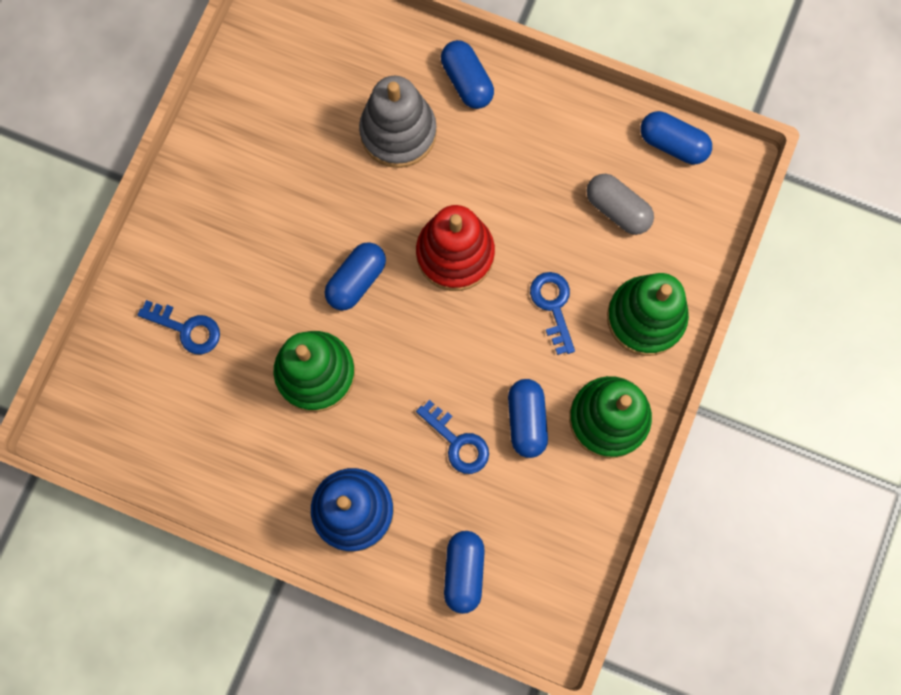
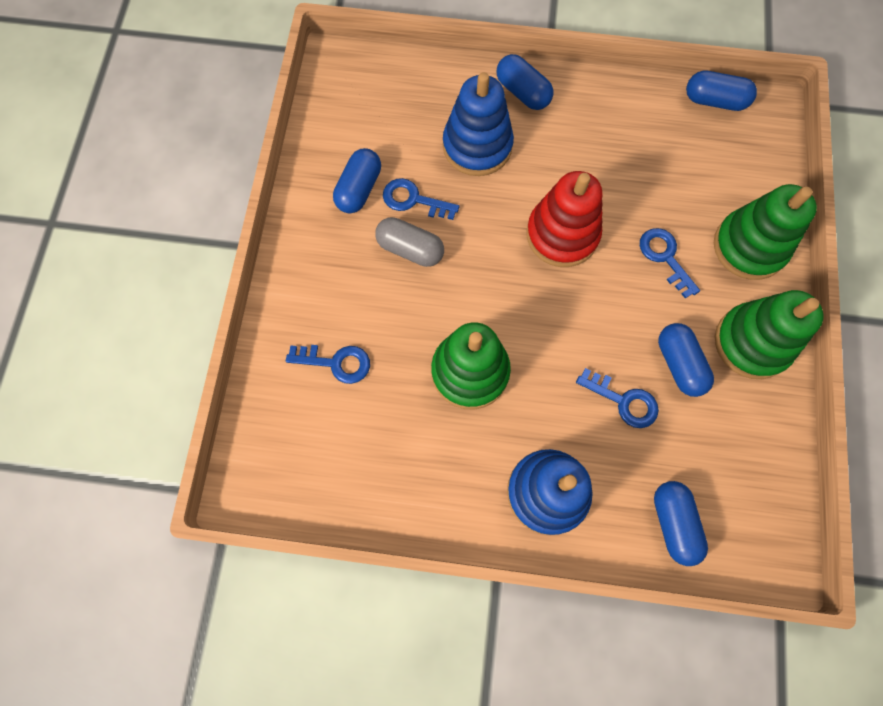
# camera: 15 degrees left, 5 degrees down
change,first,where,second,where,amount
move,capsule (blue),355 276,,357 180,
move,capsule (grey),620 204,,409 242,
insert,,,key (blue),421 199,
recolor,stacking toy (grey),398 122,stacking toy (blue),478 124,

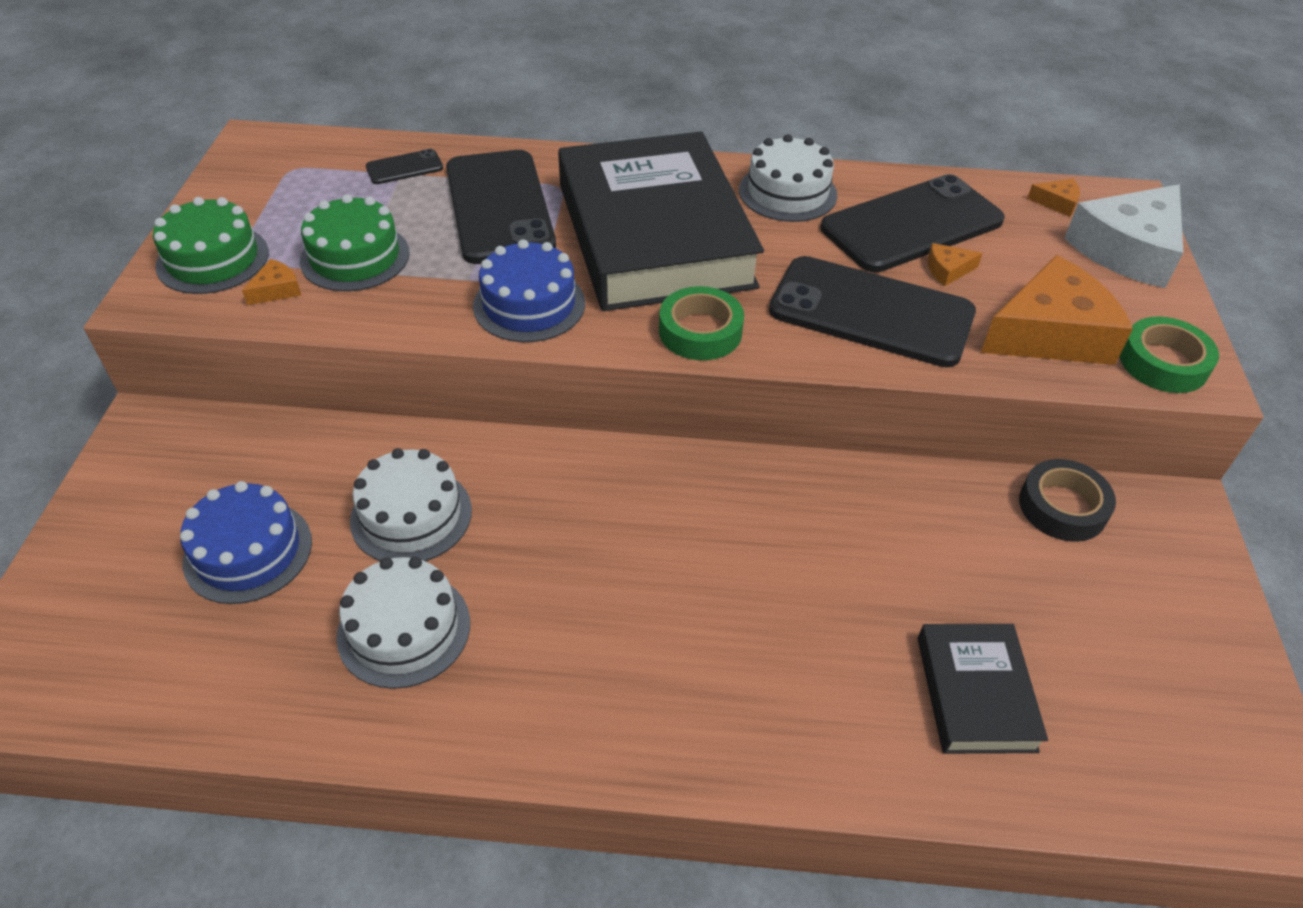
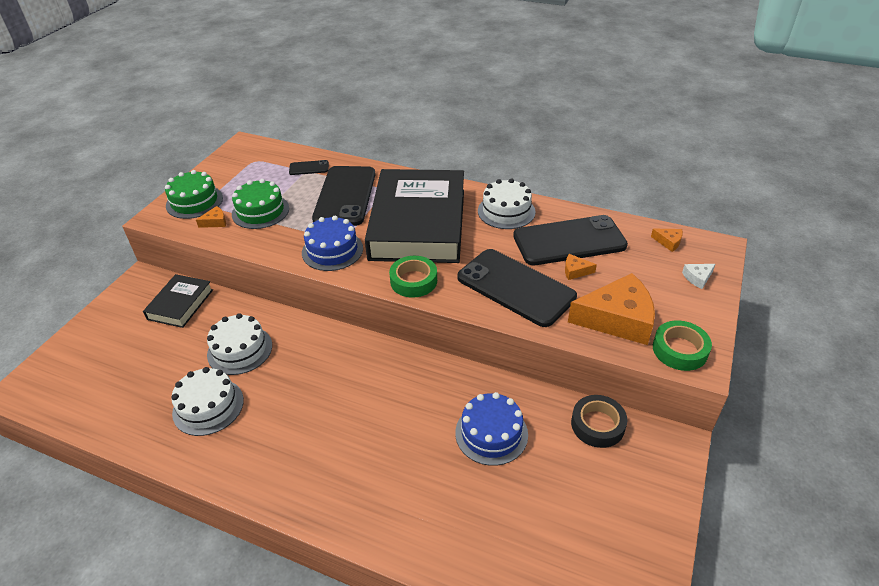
# camera: 20 degrees right, 5 degrees down
change,first,where,second,where,amount
move,book (black),983 689,,178 301,
move,cake (blue),246 542,,491 429,
resize,cheese (white),1123 236,,698 276,x0.41

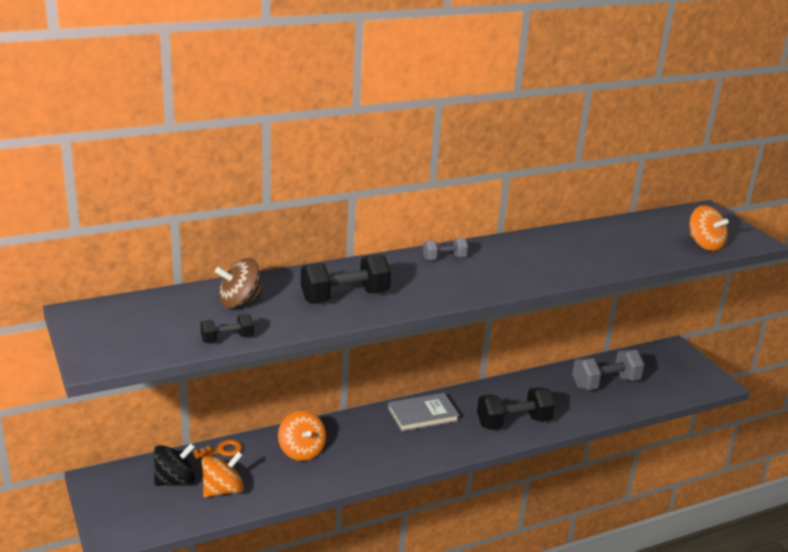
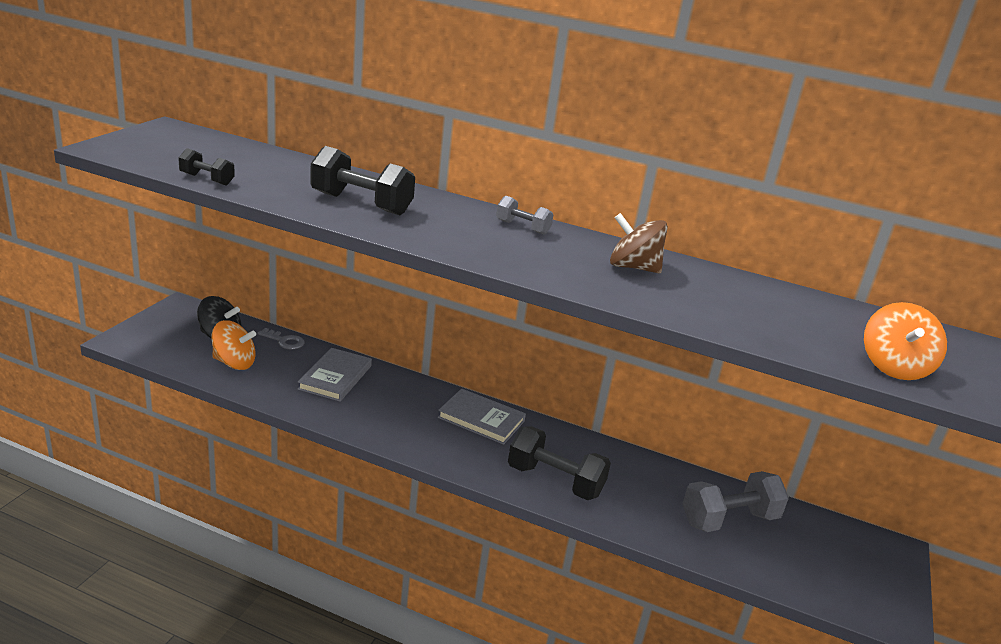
# camera: 45 degrees right, 0 degrees up
change,first,where,second,where,amount
recolor,key (orange),217 449,key (grey),281 339,
replace,spinning top (orange),302 436,book (grey),335 375,
move,spinning top (brown),238 283,,639 243,
rotate,dumbbell (grey),608 369,,736 501,45 degrees counterclockwise

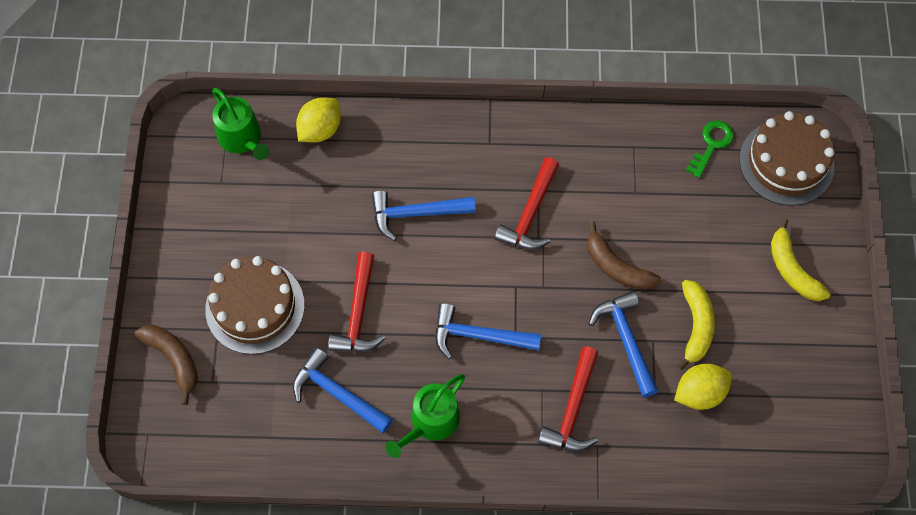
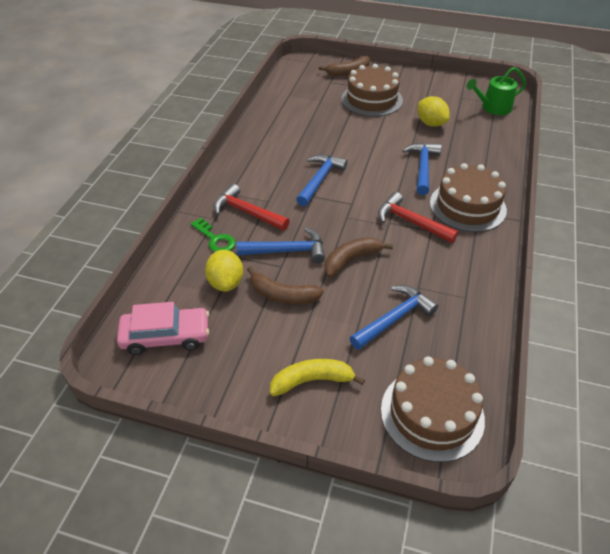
# camera: 105 degrees right, 20 degrees down
change,first,where,second,where,amount
insert,,,car (pink),163 328,
move,key (green),710 149,,213 235,
recolor,banana (yellow),696 325,banana (brown),285 285,
move,hammer (blue),343 390,,394 317,
move,lemon (yellow),318 120,,434 111,
insert,,,cake (brown),468 197,
delete,hammer (red),356 302,,,
delete,watering can (green),425 416,,,

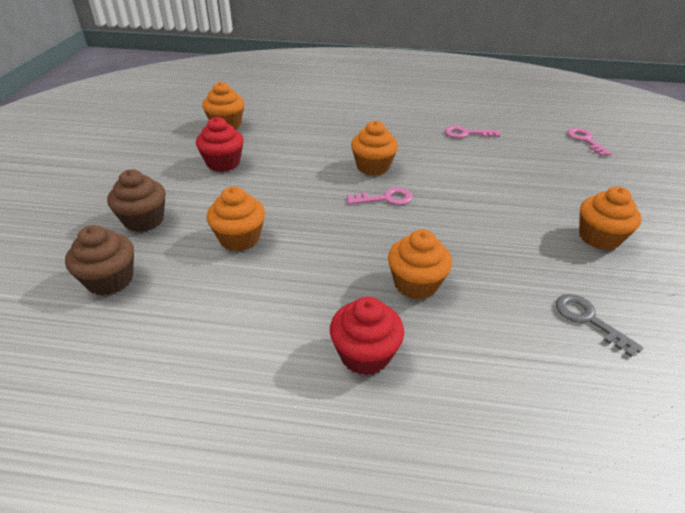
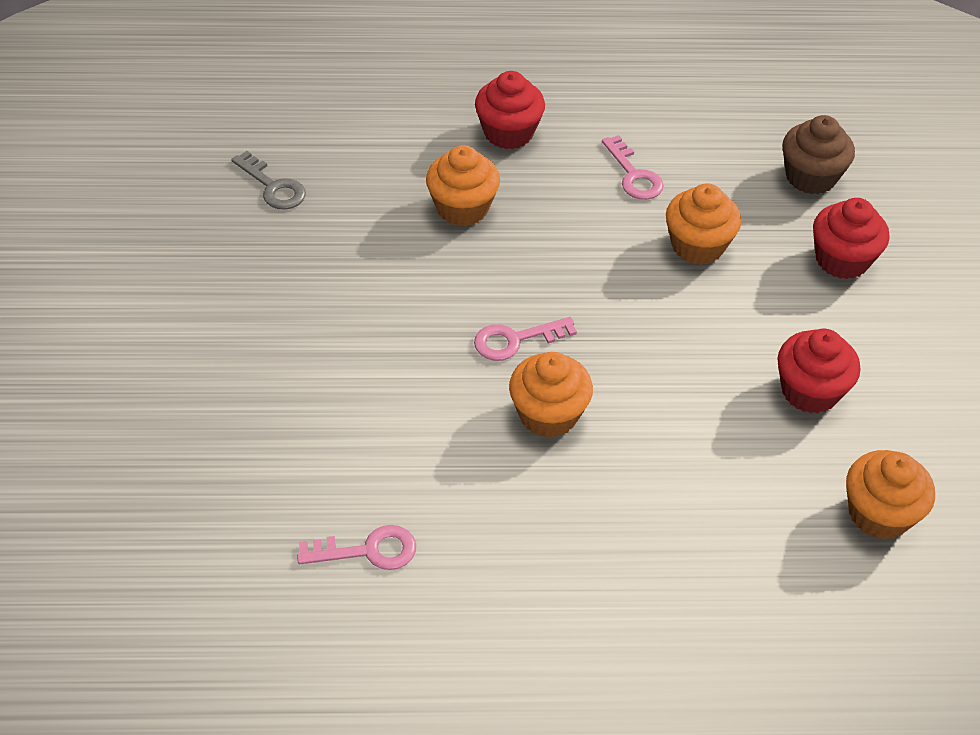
# camera: 170 degrees right, 10 degrees up
change,first,where,second,where,amount
move,key (pink),589 142,,633 167,
recolor,cupcake (brown),136 200,cupcake (red),851 238,
delete,cupcake (orange),610 218,,,

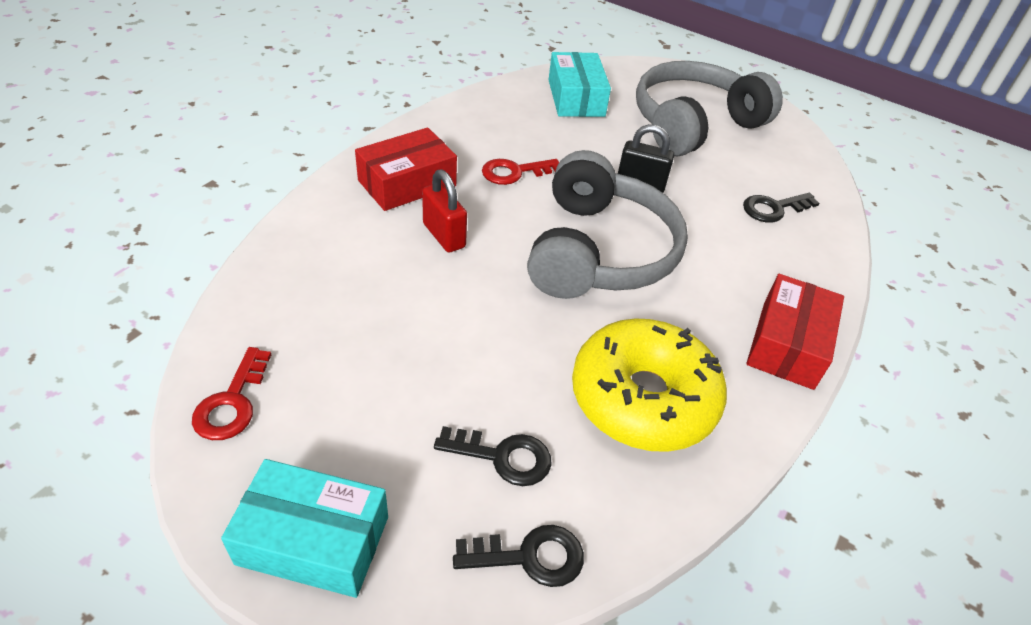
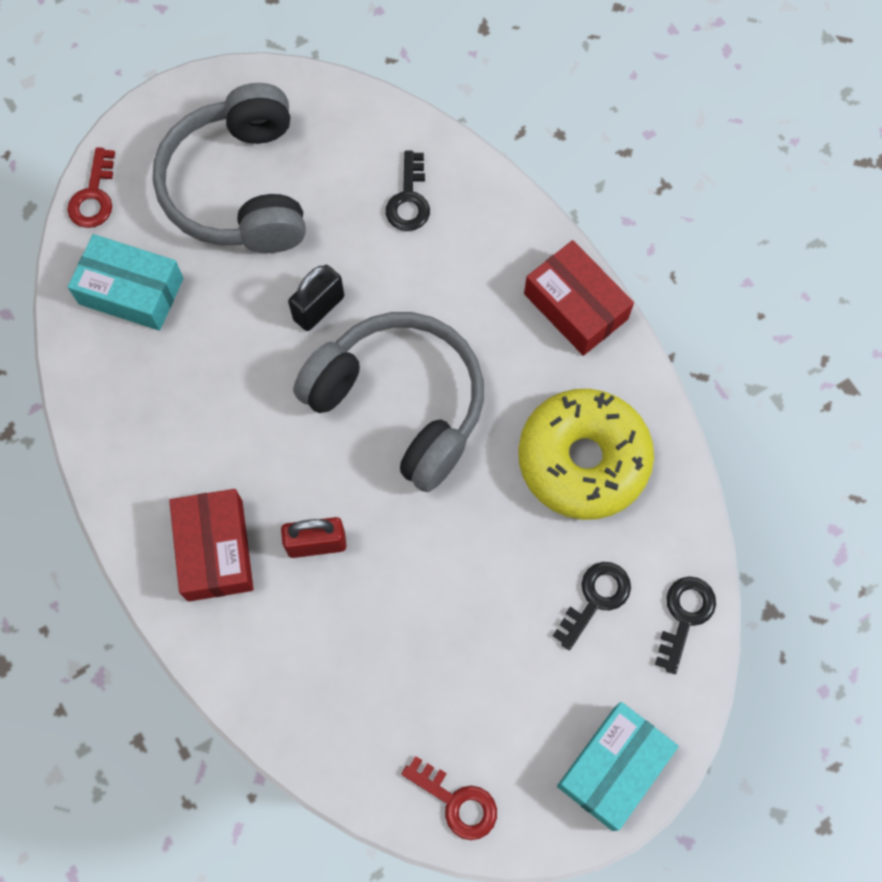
# camera: 60 degrees left, 25 degrees up
change,first,where,second,where,amount
move,key (red),520 172,,91 187,

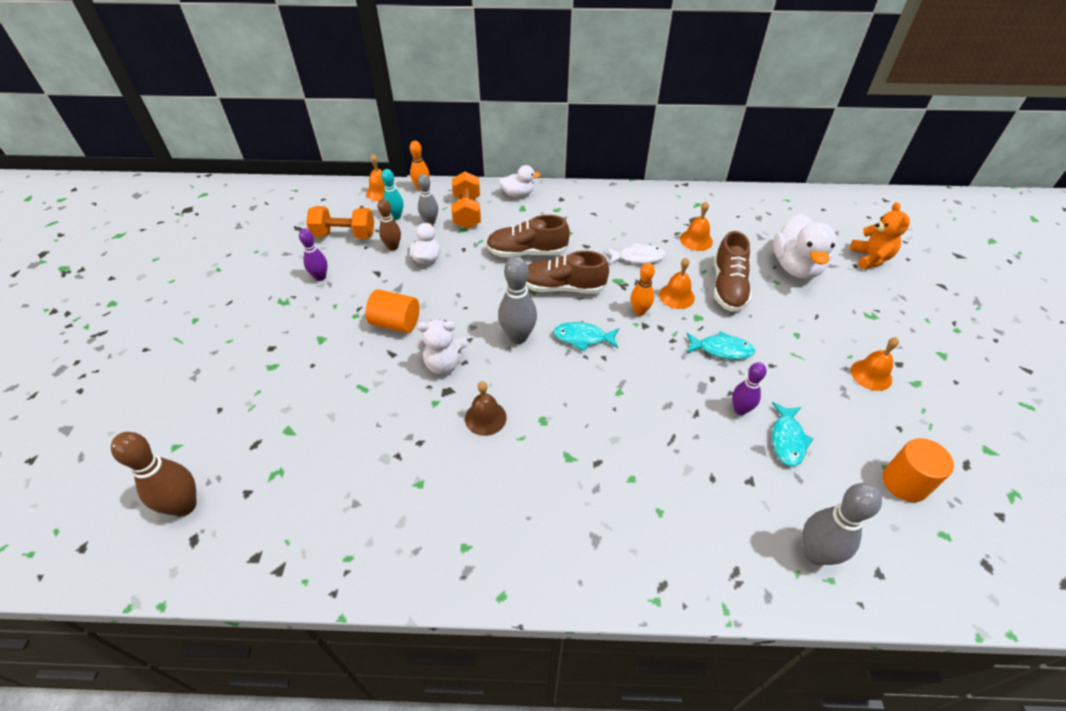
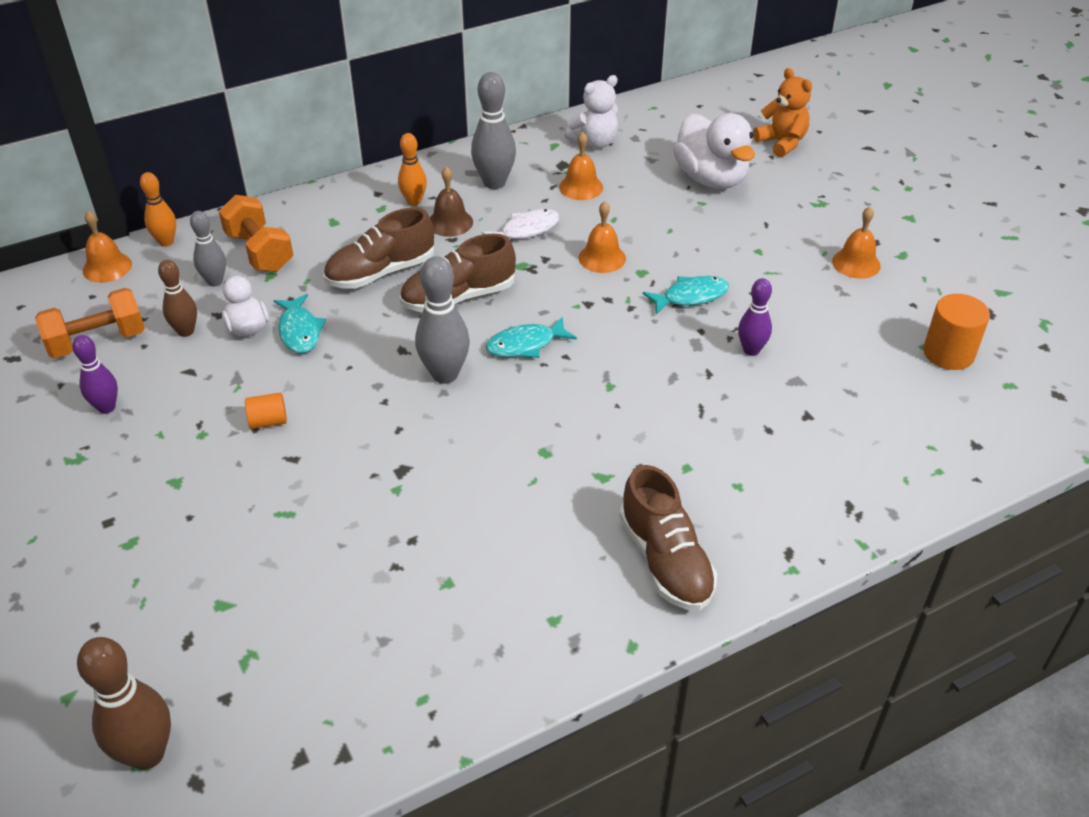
# camera: 30 degrees left, 5 degrees down
change,first,where,second,where,amount
resize,cylinder (orange),392 311,,266 411,x0.59
move,fish (turquoise),792 434,,300 323,
move,bowling pin (orange),643 289,,412 169,
move,bell (brown),486 408,,451 201,
move,bowling pin (grey),842 524,,493 130,
move,teddy bear (white),442 346,,591 111,
move,shoe (brown),733 271,,668 538,
delete,bowling pin (turquoise),392 194,,,
delete,duck (white),520 181,,,

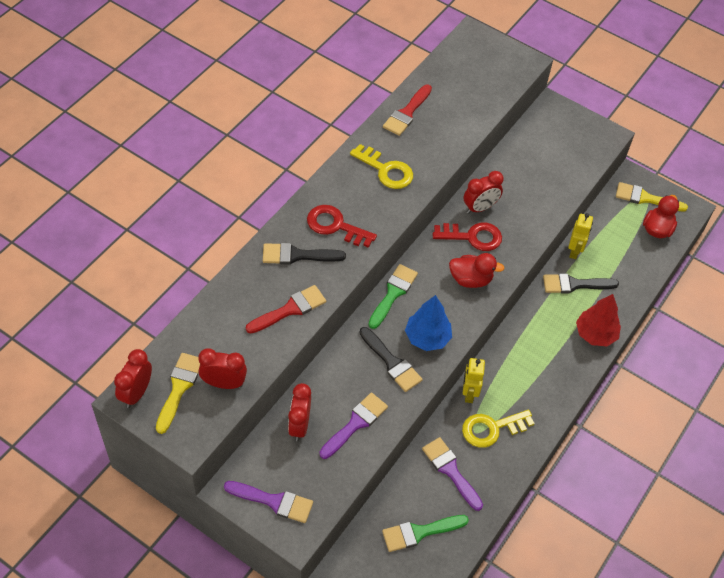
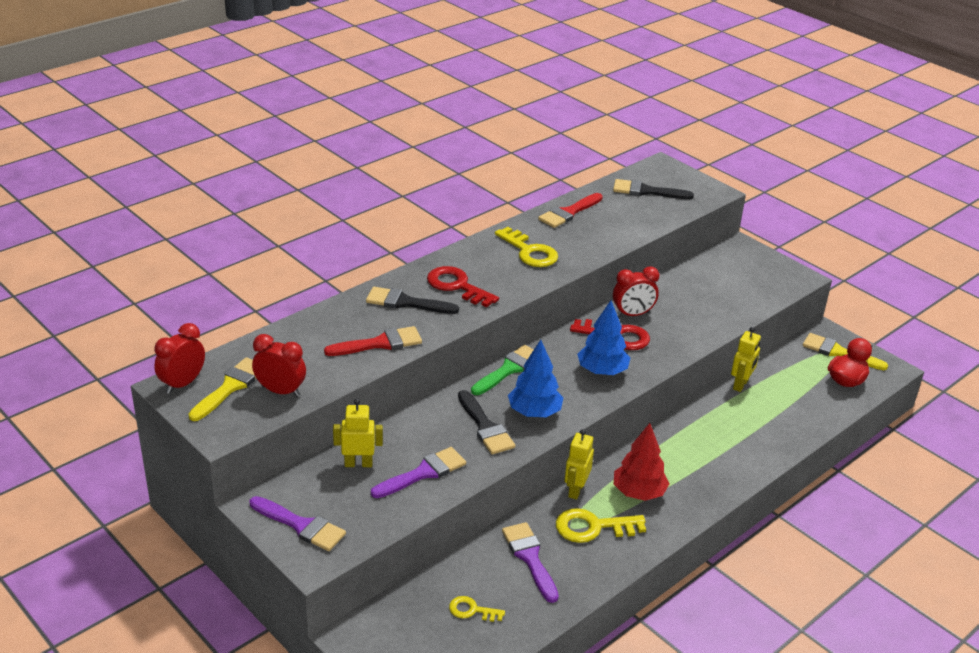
# camera: 15 degrees right, 20 degrees down
change,first,where,second,where,amount
replace,clock (red),299 412,robot (yellow),358 433,
replace,brush (green),425 533,key (yellow),477 609,
replace,duck (red),477 270,tree (blue),603 337,
move,brush (black),581 283,,653 189,
move,tree (red),598 320,,641 462,

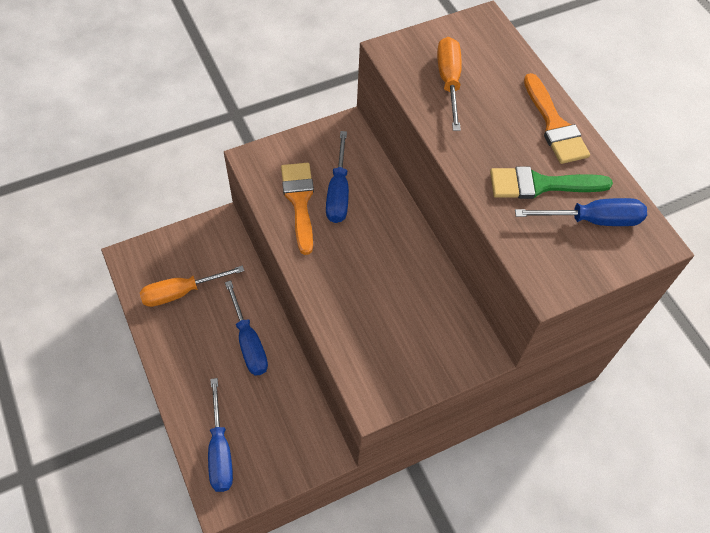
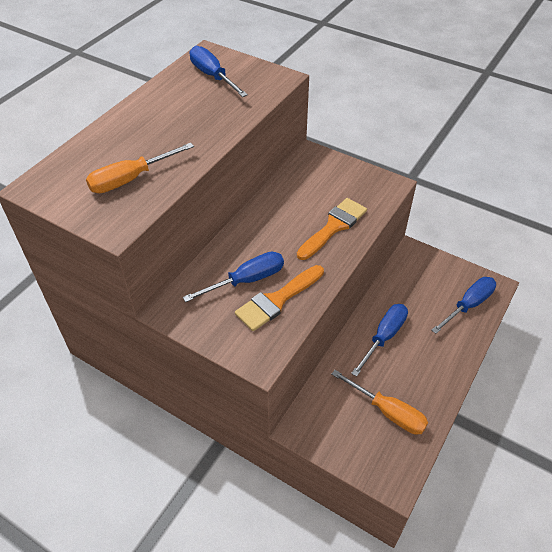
# camera: 120 degrees left, 10 degrees down
change,first,where,second,where,amount
move,brush (orange),557 118,,332 229,
delete,brush (green),551 182,,,

